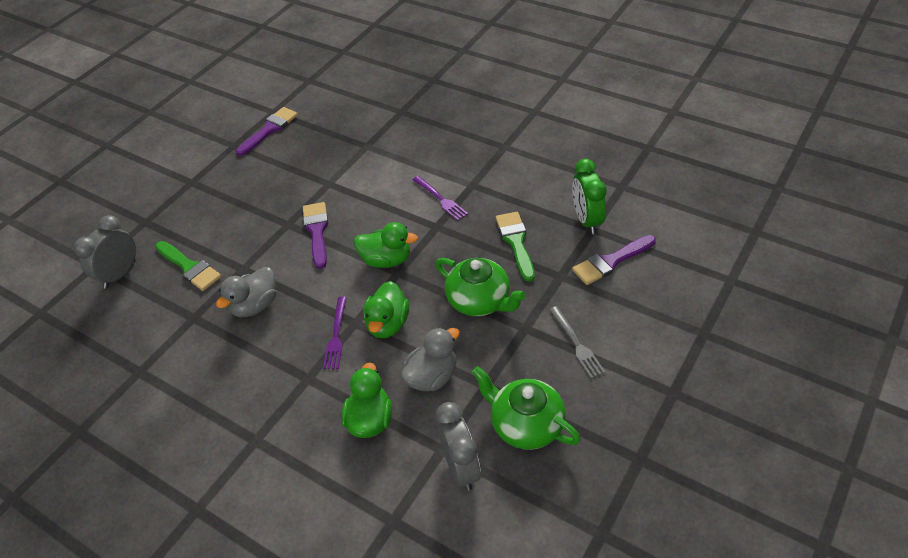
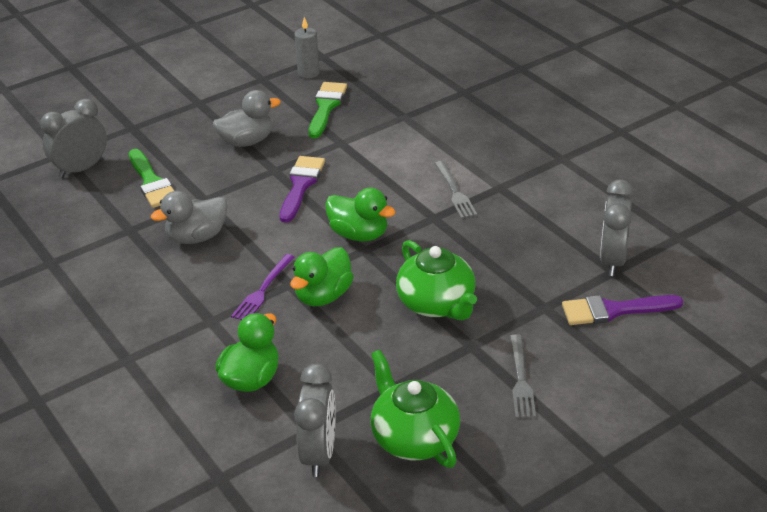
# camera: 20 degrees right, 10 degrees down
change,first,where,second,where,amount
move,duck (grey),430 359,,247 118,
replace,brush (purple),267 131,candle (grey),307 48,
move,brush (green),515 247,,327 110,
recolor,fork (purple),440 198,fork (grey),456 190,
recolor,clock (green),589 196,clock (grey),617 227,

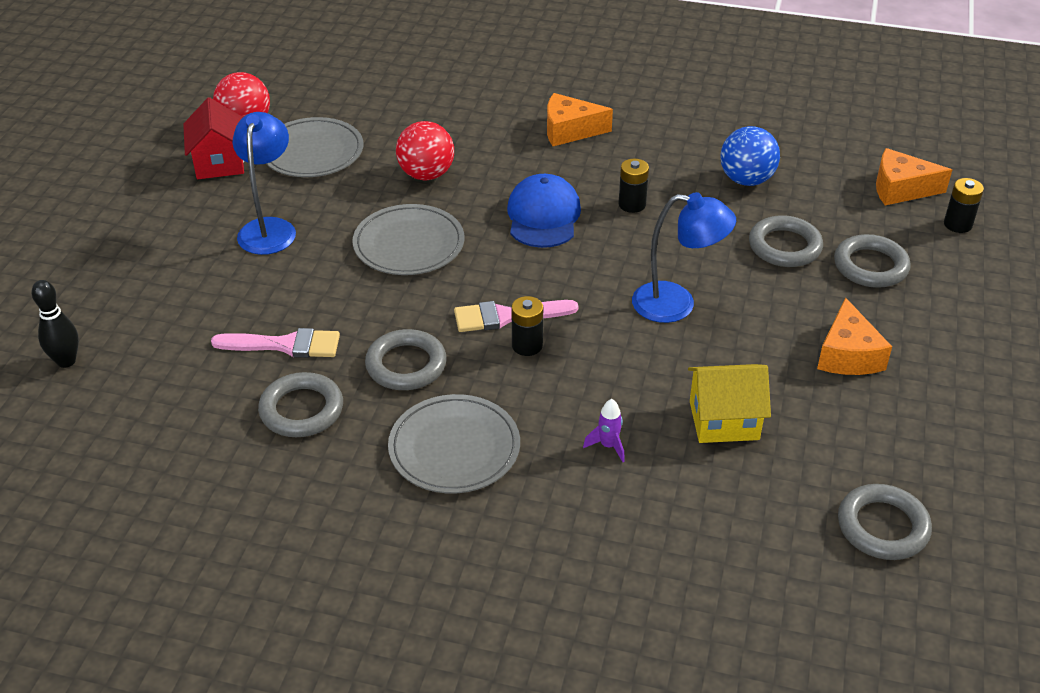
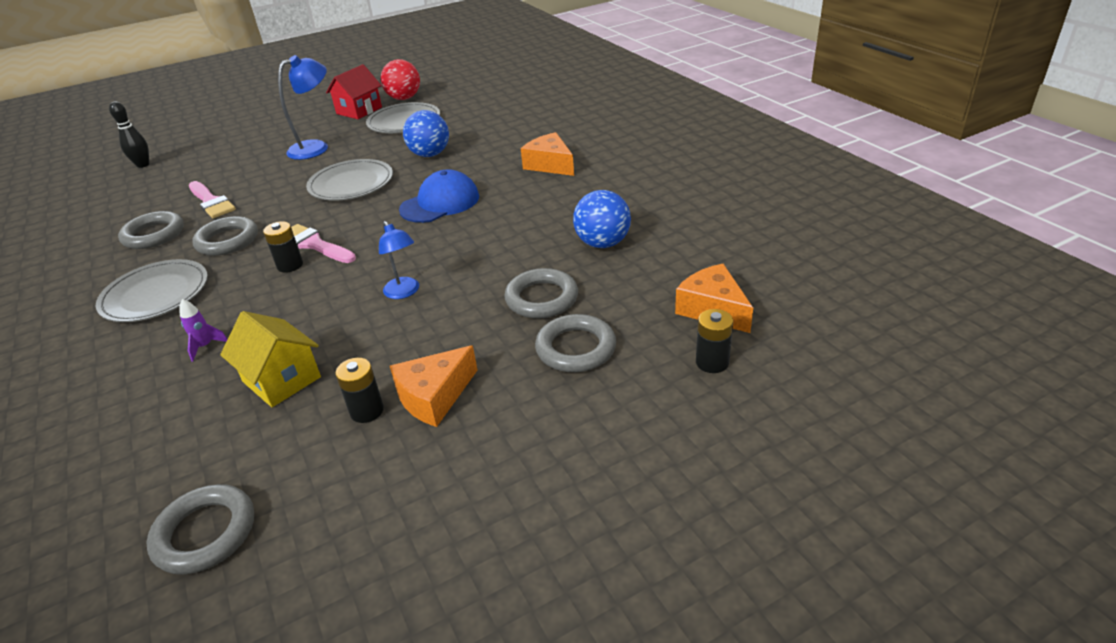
# camera: 50 degrees right, 5 degrees down
change,first,where,second,where,amount
move,battery (black),633 186,,359 390,
resize,lamp (blue),684 257,,399 260,x0.64
recolor,ball (red),425 150,ball (blue),426 133,

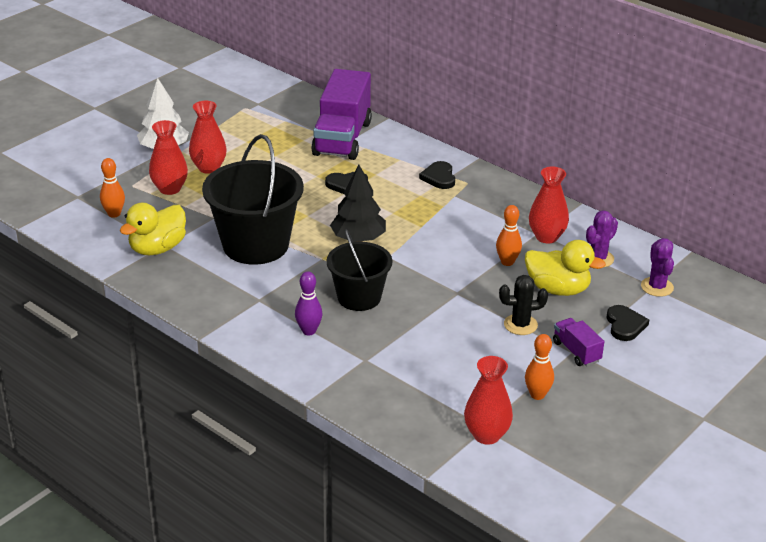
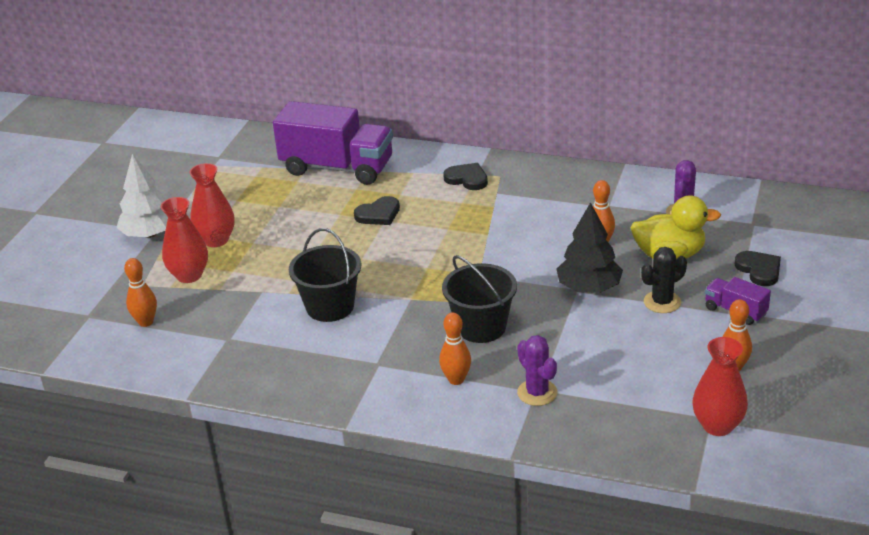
# camera: 20 degrees left, 0 degrees up
change,first,where,second,where,amount
rotate,truck (purple),341 114,,333 143,60 degrees counterclockwise
resize,bucket (black),253 199,,325 275,x0.63
recolor,bowling pin (purple),309 303,bowling pin (orange),455 349,
rotate,heart (black),437 175,,465 176,150 degrees clockwise
move,cactus (purple),657 267,,537 370,
move,tree (black),358 203,,590 247,
delete,duck (yellow),153 229,,,
delete,vase (red),549 205,,,

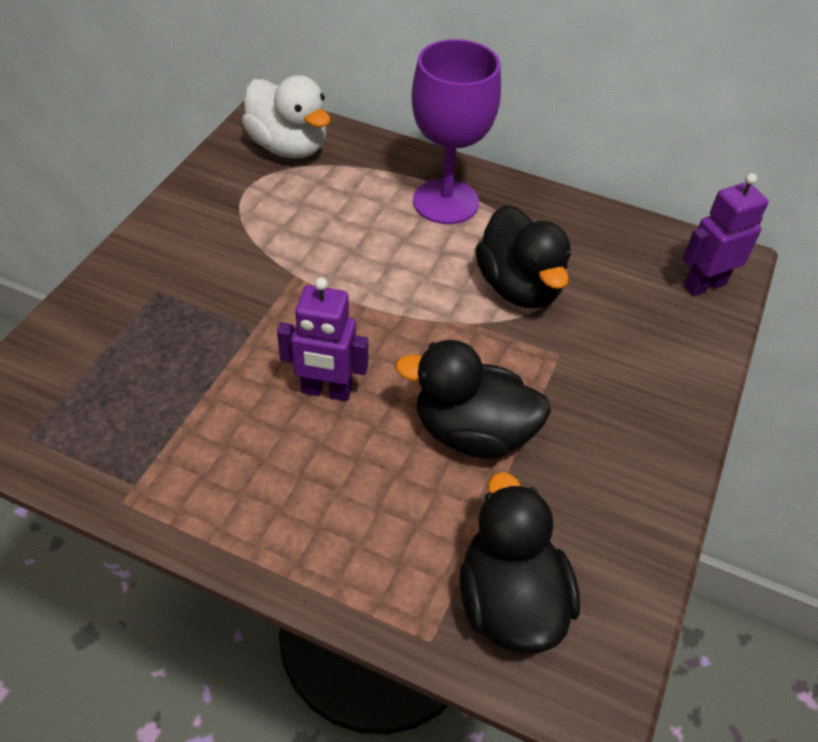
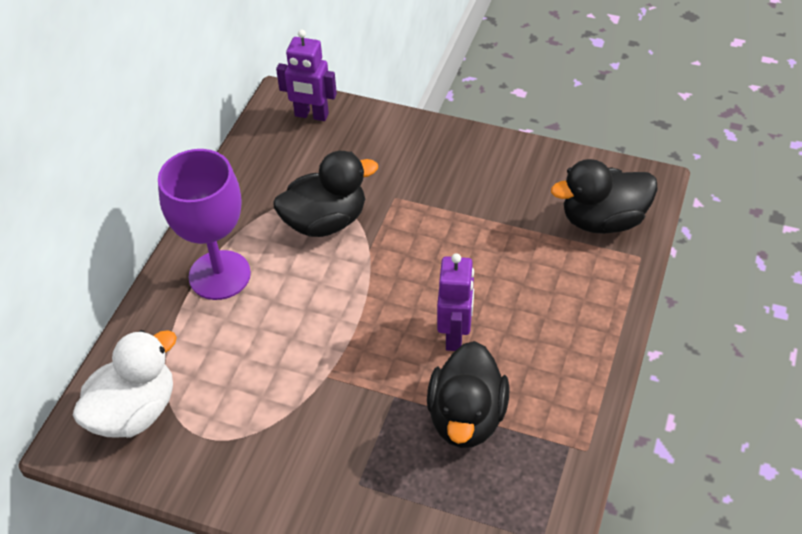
# camera: 90 degrees left, 0 degrees up
change,first,where,second,where,amount
rotate,robot (purple),725 234,,306 75,45 degrees counterclockwise
move,duck (black),473 399,,468 394,

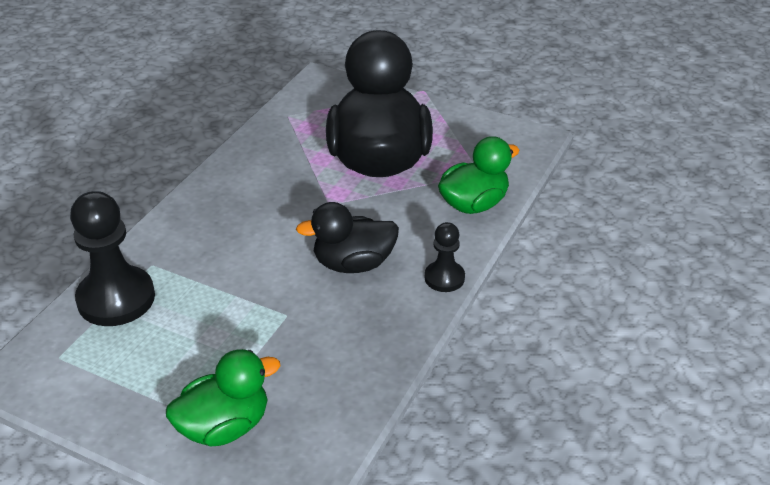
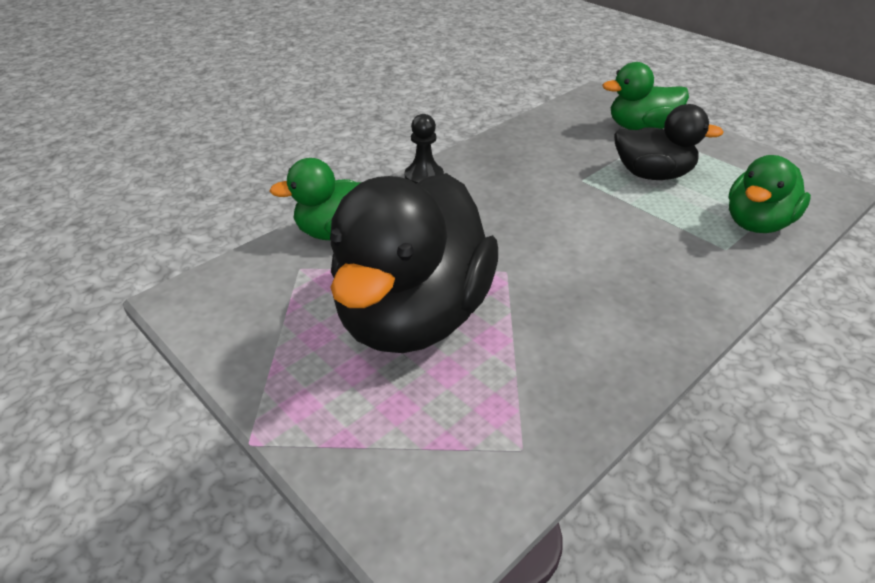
# camera: 160 degrees left, 0 degrees up
change,first,where,second,where,amount
move,duck (black),347 237,,668 142,
replace,pawn (black),112 258,duck (green),769 194,

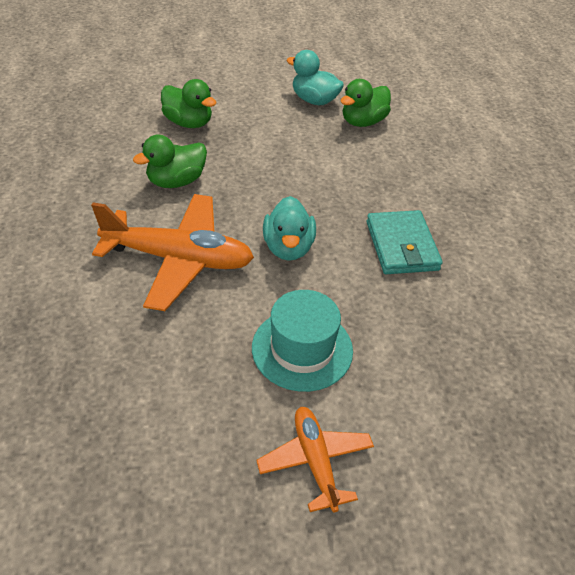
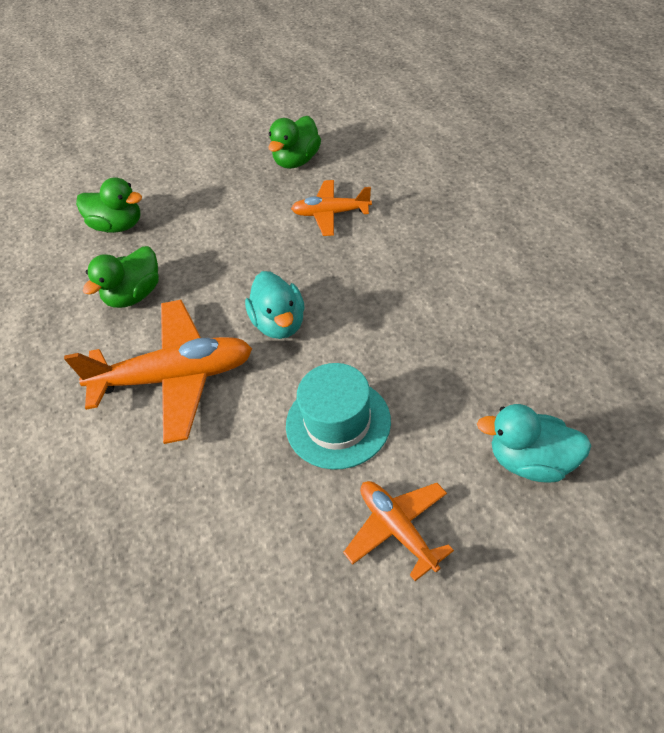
# camera: 10 degrees left, 5 degrees up
change,first,where,second,where,amount
insert,,,plane (orange),331 208,
move,duck (turquoise),315 77,,534 443,
delete,wallet (turquoise),404 242,,,

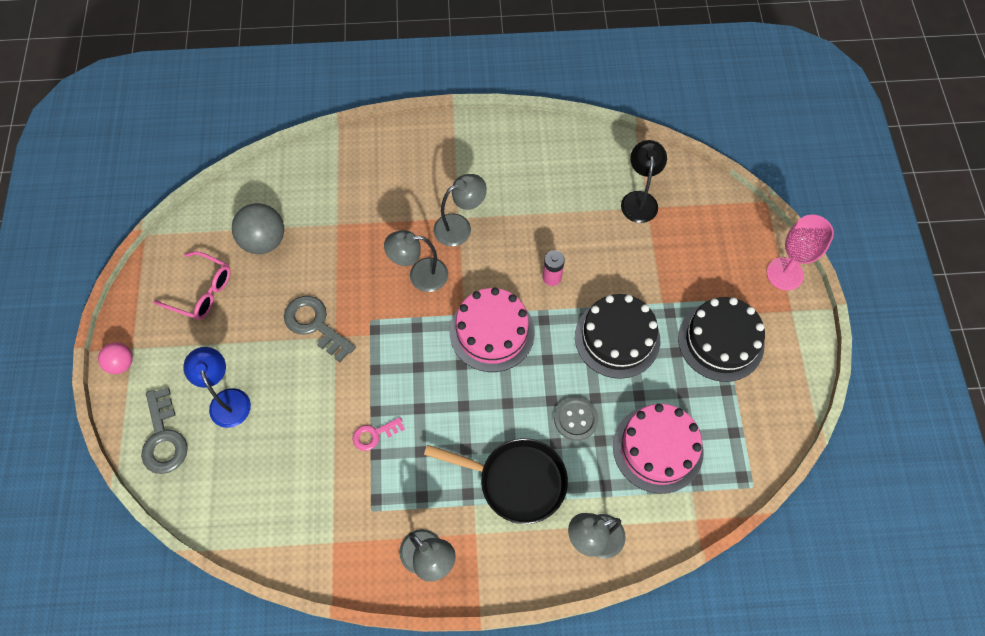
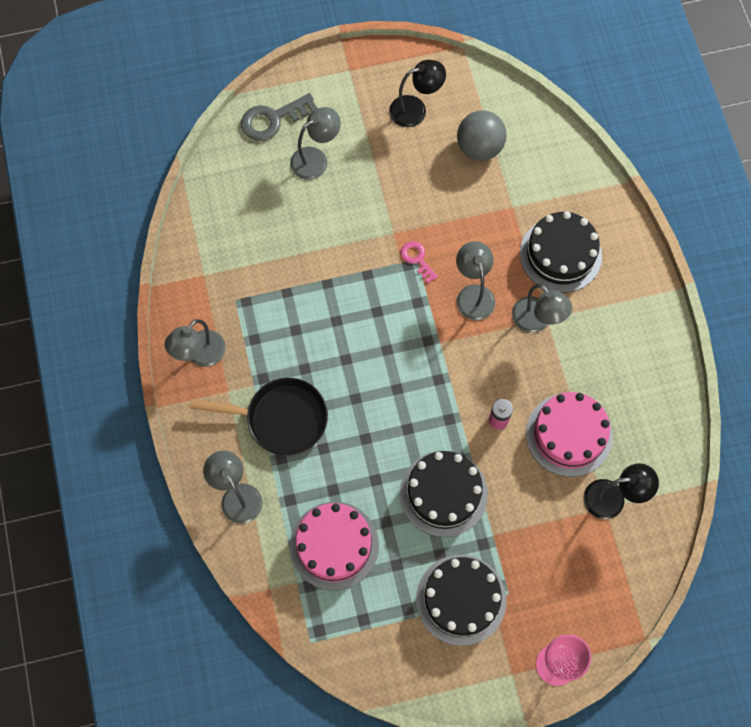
# camera: 80 degrees right, 5 degrees up
change,first,where,second,where,amount
rotate,pan (black),496 481,,259 416,90 degrees counterclockwise
recolor,lamp (blue),217 387,lamp (grey),315 143,
replace,glasses (pink),192 285,lamp (black),417 93,
move,key (pink),379 434,,419 262,
insert,,,cake (black),561 252,
move,cake (pink),492 330,,569 434,
delete,ball (pink),115 358,,,
delete,key (grey),320 329,,,
delete,button (grey),576 419,,,

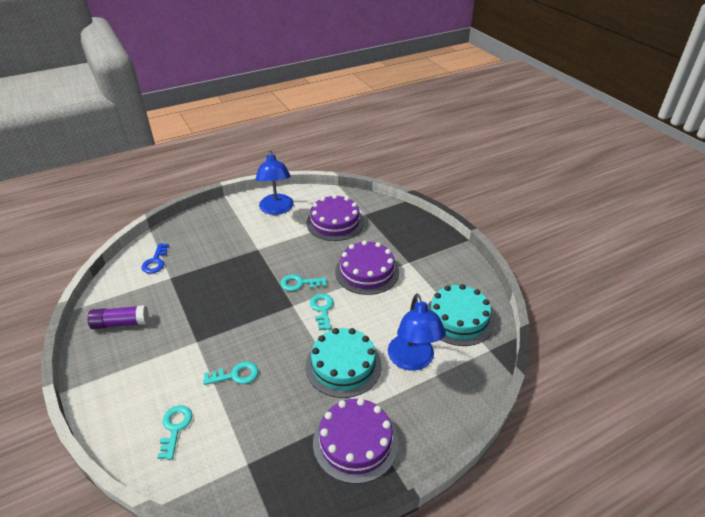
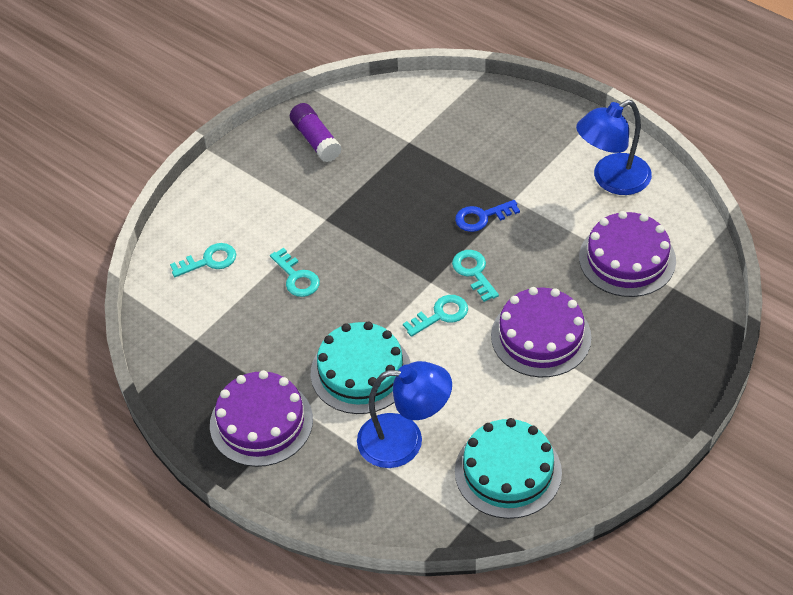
# camera: 70 degrees right, 10 degrees up
change,first,where,second,where,amount
rotate,lamp (blue),417 332,,404 414,150 degrees counterclockwise
move,key (blue),155 258,,487 216,

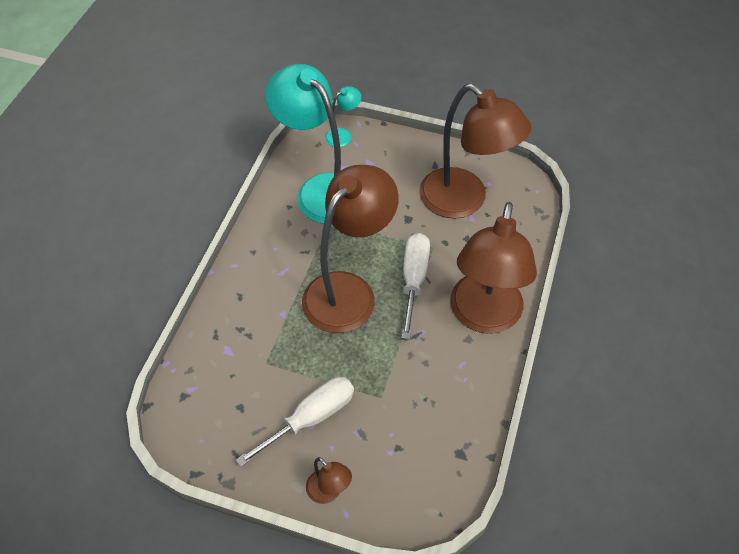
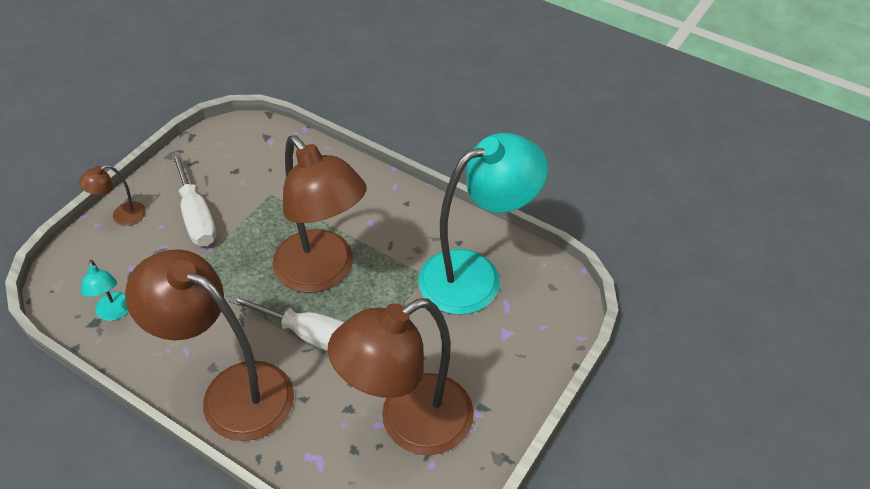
# camera: 105 degrees right, 5 degrees down
change,first,where,second,where,amount
move,lamp (turquoise),343 116,,104 290,

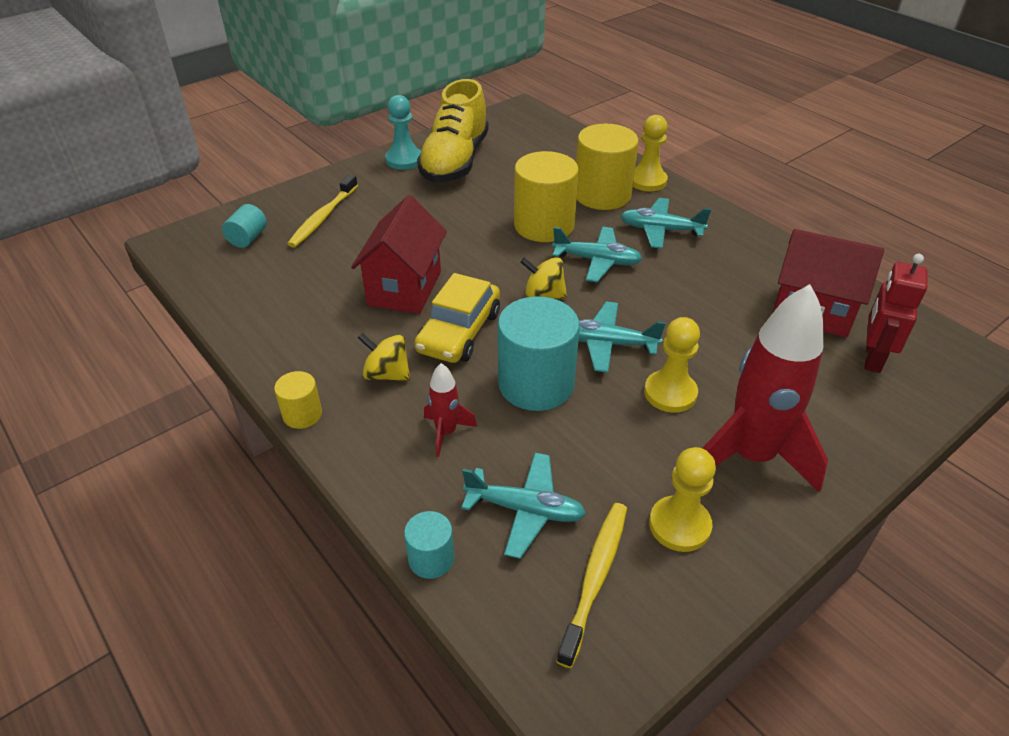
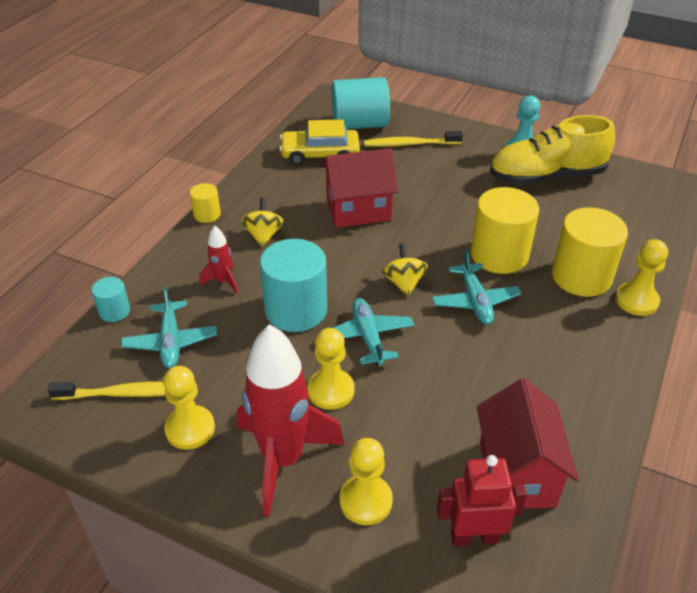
# camera: 65 degrees right, 0 degrees up
change,first,where,second,where,amount
move,car (yellow),457 318,,319 142,
resize,cylinder (turquoise),244 226,,360 103,x2.03
insert,,,pawn (yellow),366 481,
delete,plane (turquoise),666 223,,,

